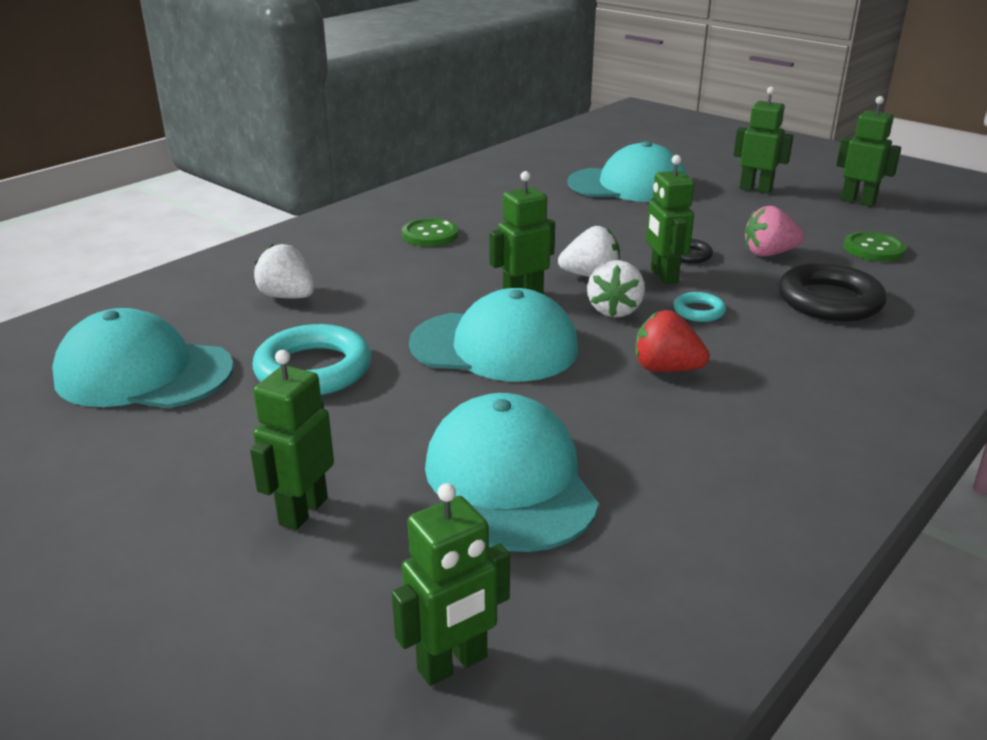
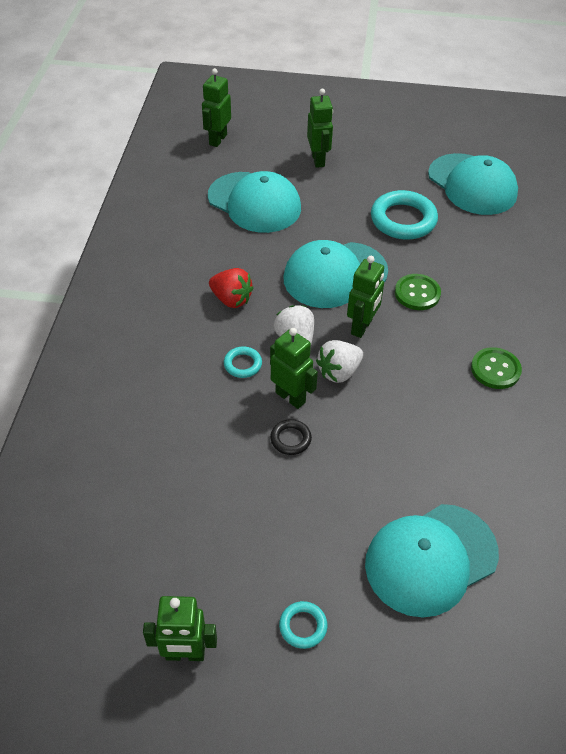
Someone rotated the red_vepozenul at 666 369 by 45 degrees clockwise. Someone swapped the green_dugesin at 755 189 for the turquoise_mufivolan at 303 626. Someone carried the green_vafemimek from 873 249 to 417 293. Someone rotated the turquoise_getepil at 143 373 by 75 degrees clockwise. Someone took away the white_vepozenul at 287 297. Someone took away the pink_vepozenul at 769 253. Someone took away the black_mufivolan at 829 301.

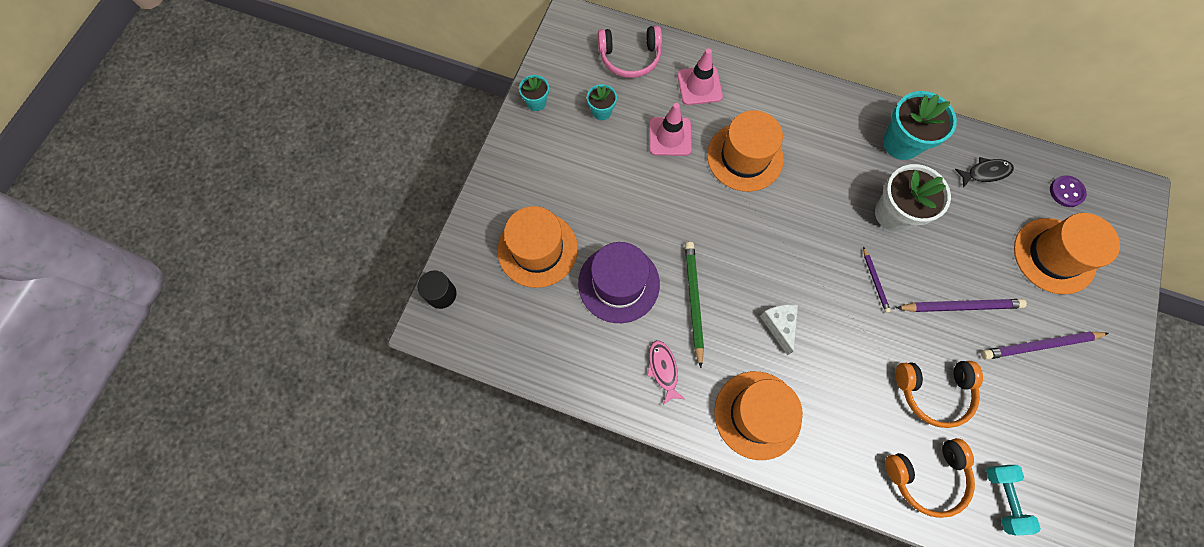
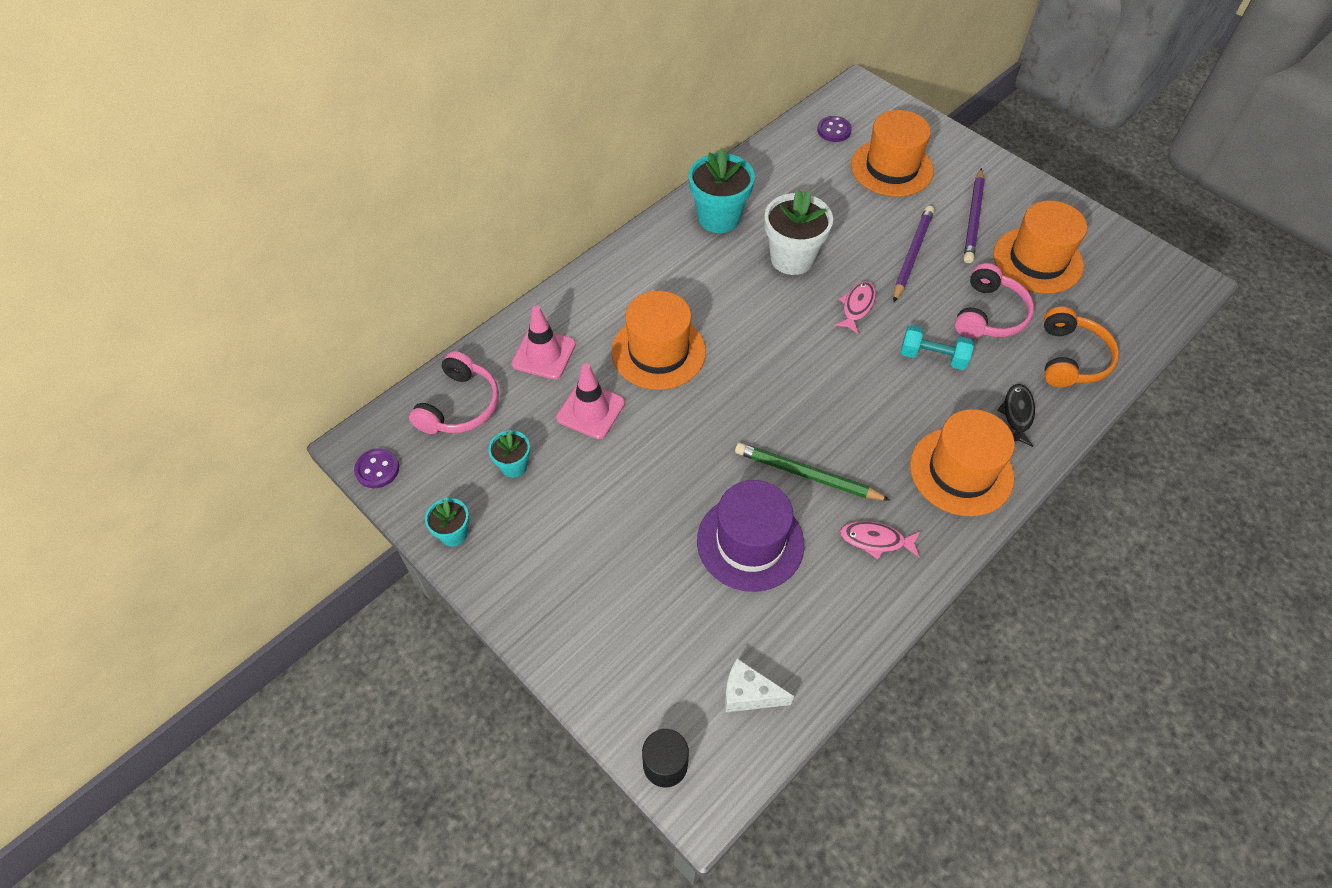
Someone put down the purple_vafemimek at 377 469. Someone carried the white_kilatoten from 779 325 to 748 694. Someone swapped the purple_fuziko at 875 281 for the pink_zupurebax at 857 306. Someone carried the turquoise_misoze from 1003 498 to 933 357. Someone repainted the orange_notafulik at 933 391, which became the pink_notafulik at 989 314. Someone carried the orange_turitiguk from 537 249 to 1037 260. Someone carried the black_zupurebax from 985 172 to 1017 414.

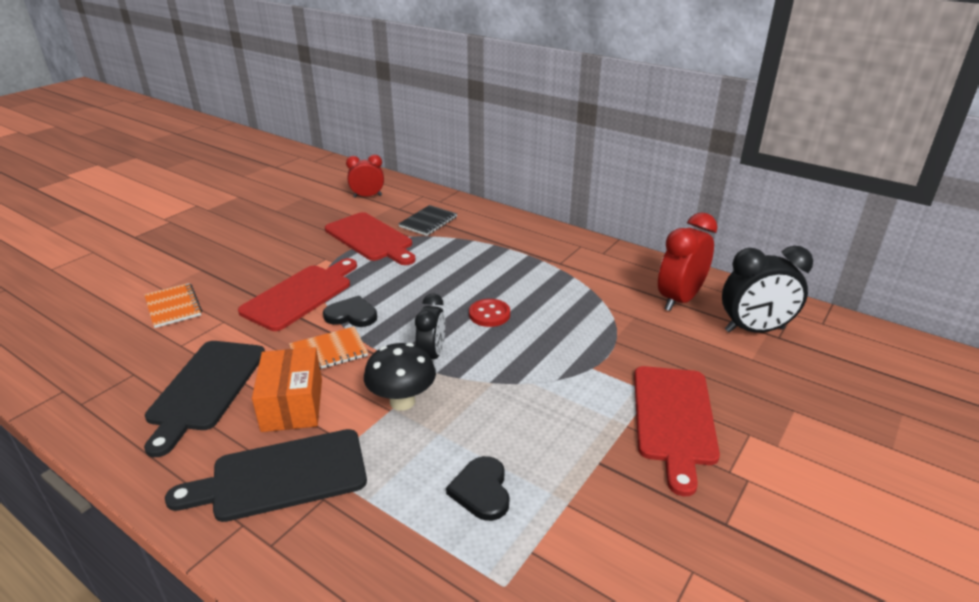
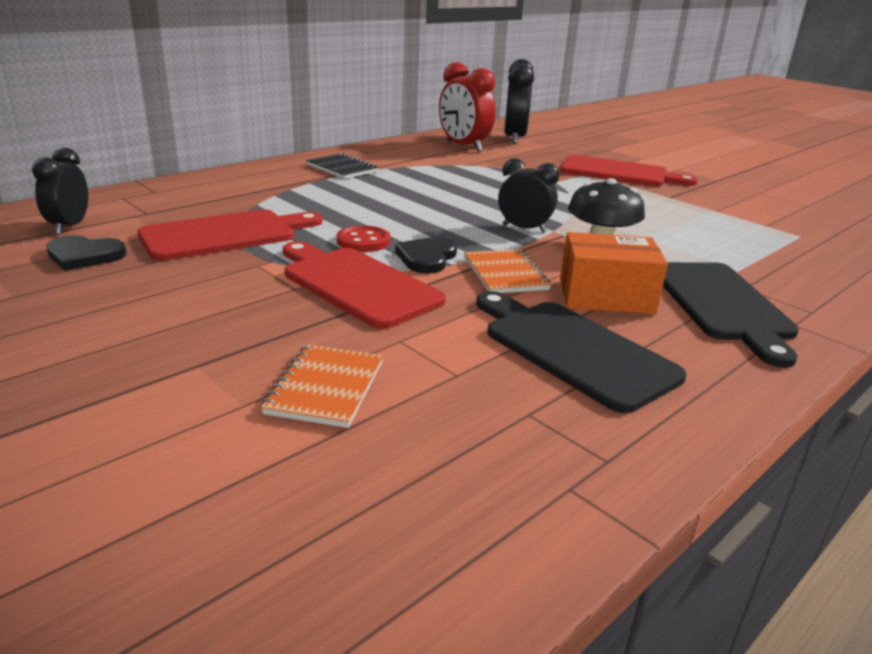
Someone repainted the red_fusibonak at 367 196, which became the black_fusibonak at 69 226. Someone carried the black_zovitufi from 481 490 to 84 256. Someone rotated the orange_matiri at 173 307 by 60 degrees counterclockwise. Someone carried the black_matiri from 428 222 to 342 168. Someone carried the red_vafemimek from 489 314 to 363 241. Someone rotated the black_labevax at 205 389 by 150 degrees counterclockwise.

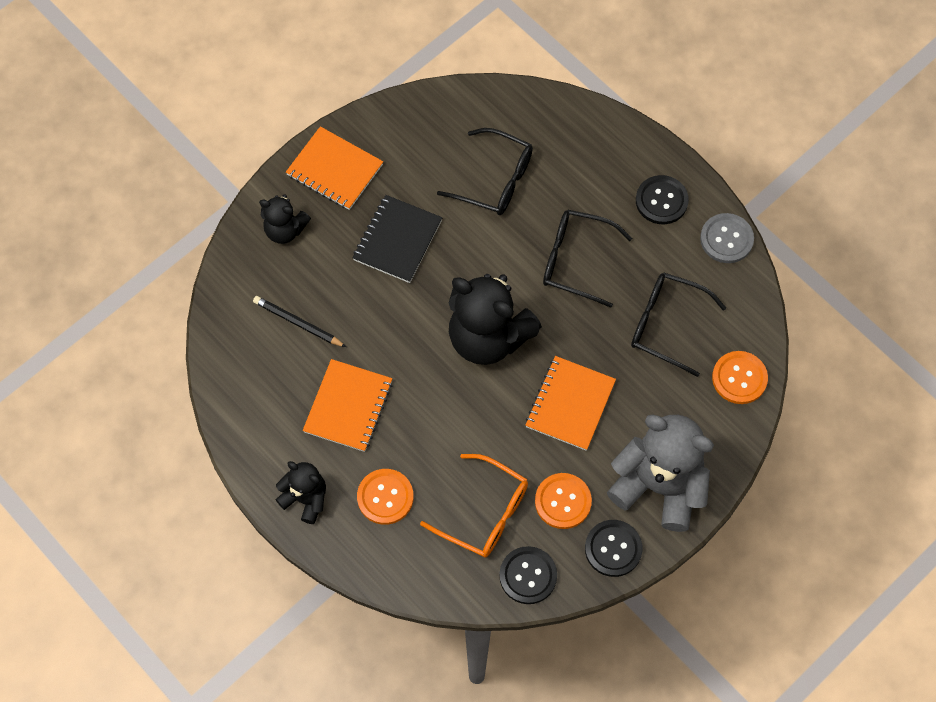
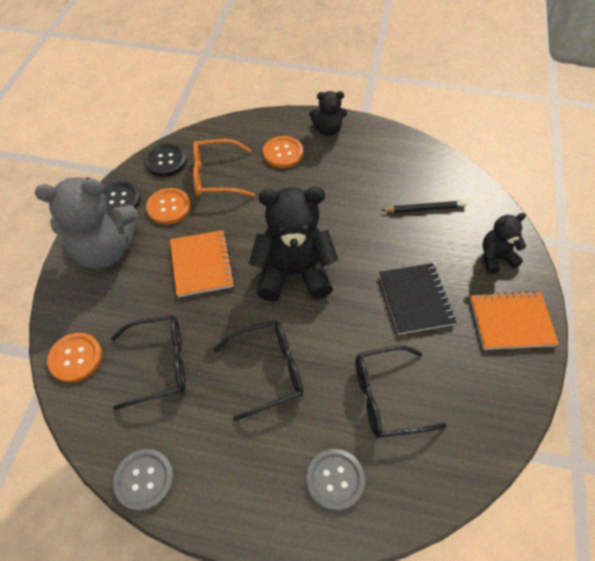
Someone put down the grey_vafemimek at 335 480. Someone took away the orange_matiri at 348 406. Someone took away the black_vafemimek at 661 201.

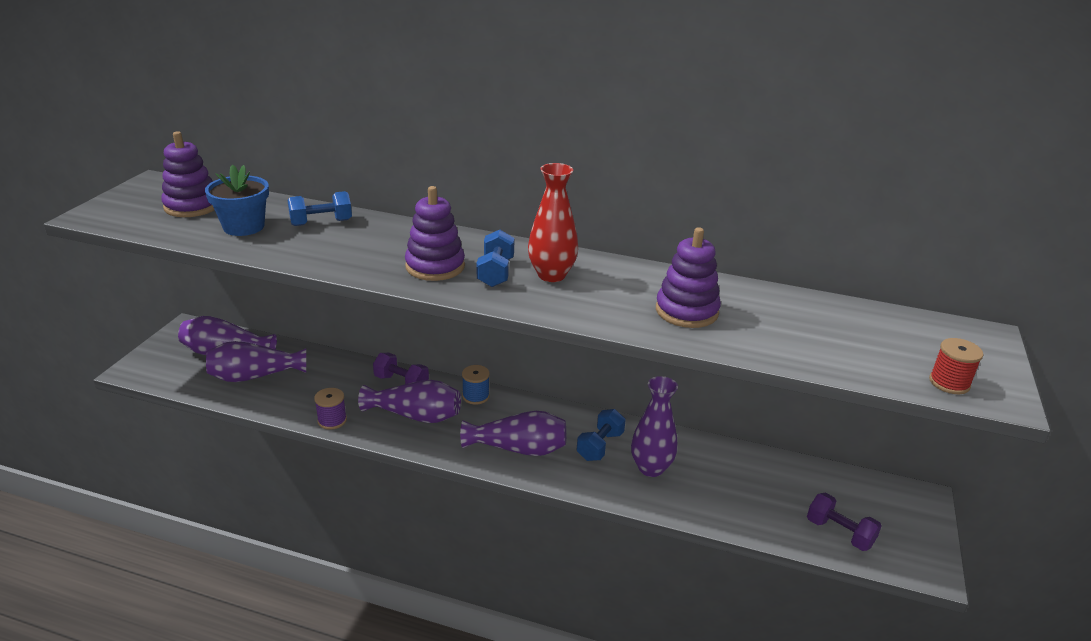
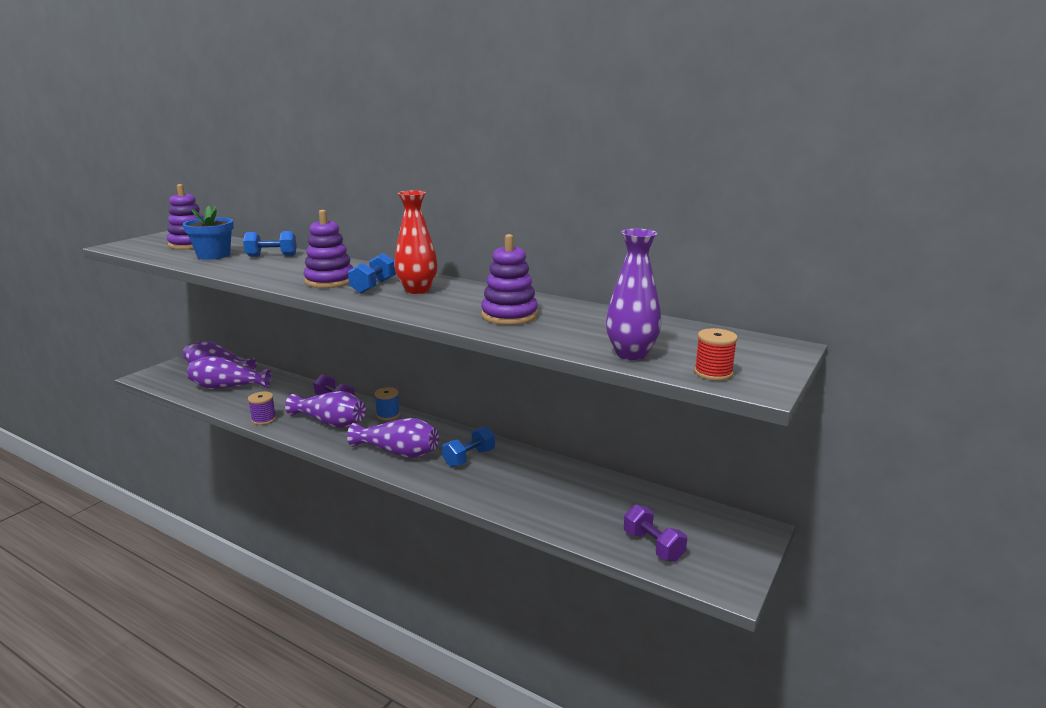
Someone carried the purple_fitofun from 651 468 to 631 354.

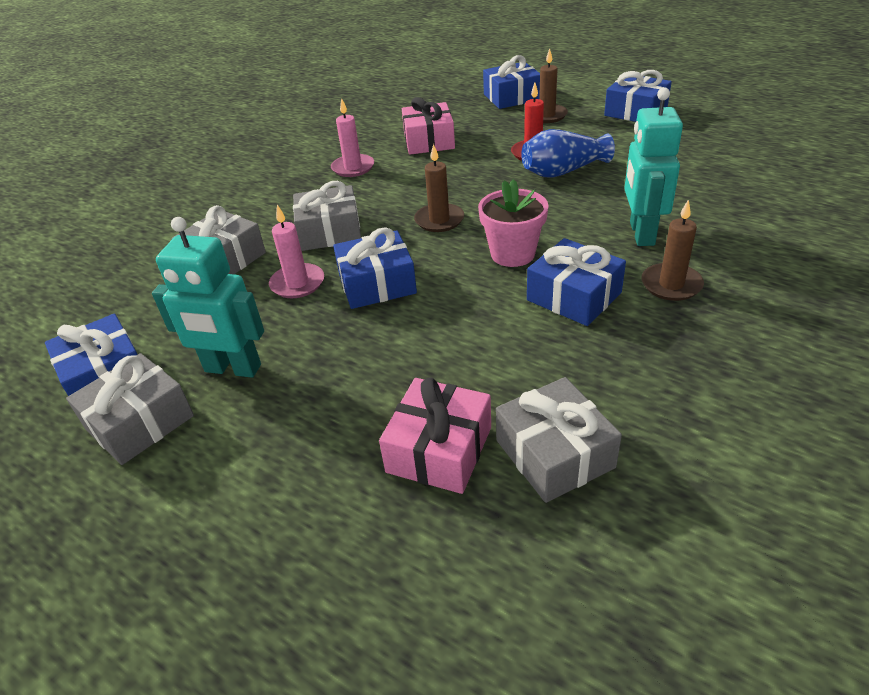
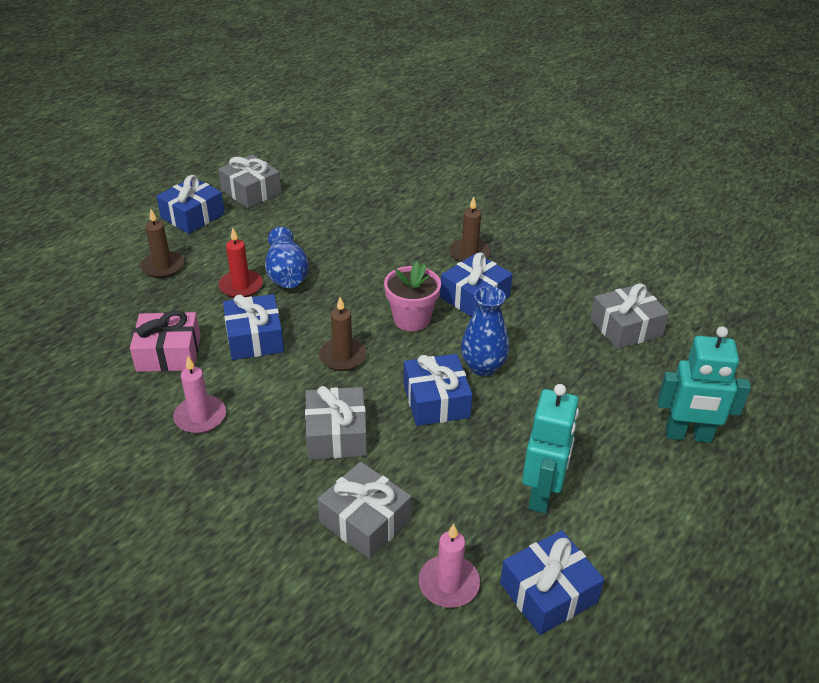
Someone carried the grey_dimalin from 140 422 to 251 192. Someone carried the blue_dimalin from 512 97 to 255 338. Someone carried the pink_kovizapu from 297 283 to 449 584. Someone put down the blue_fitofun at 483 367. Someone carried the turquoise_dugesin from 641 233 to 688 435. Someone took away the pink_dimalin at 439 449.

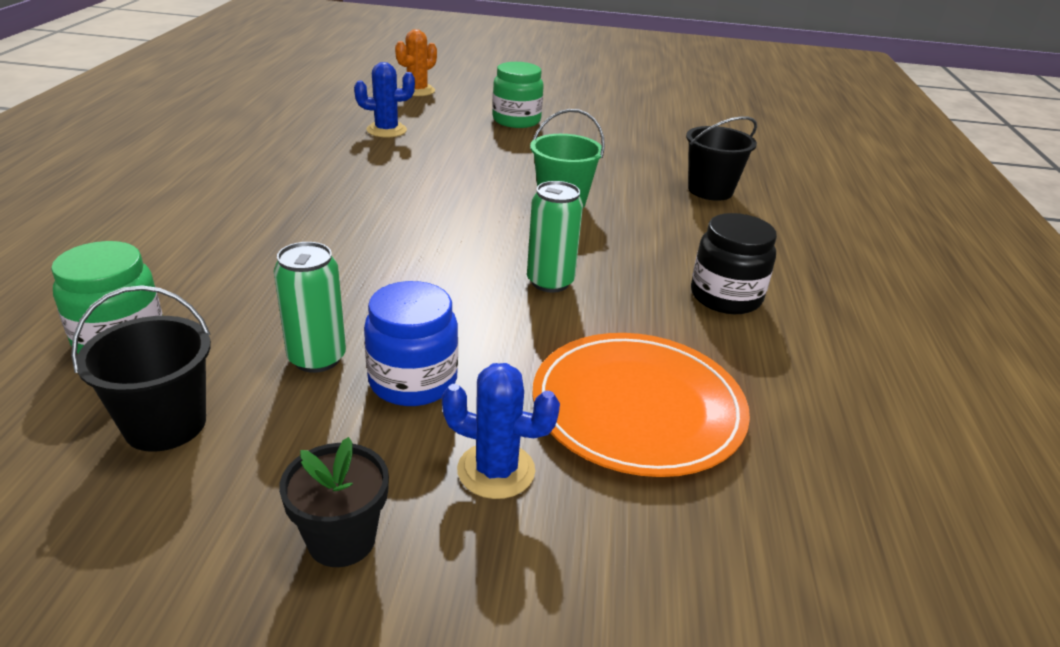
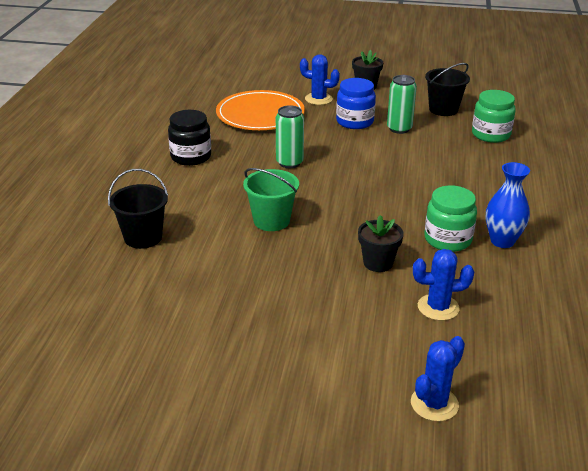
Someone put down the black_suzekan at 378 263. Someone repainted the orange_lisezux at 417 91, which became the blue_lisezux at 434 404. Someone carried the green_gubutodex from 516 120 to 447 239. Someone put down the blue_fitofun at 502 241.

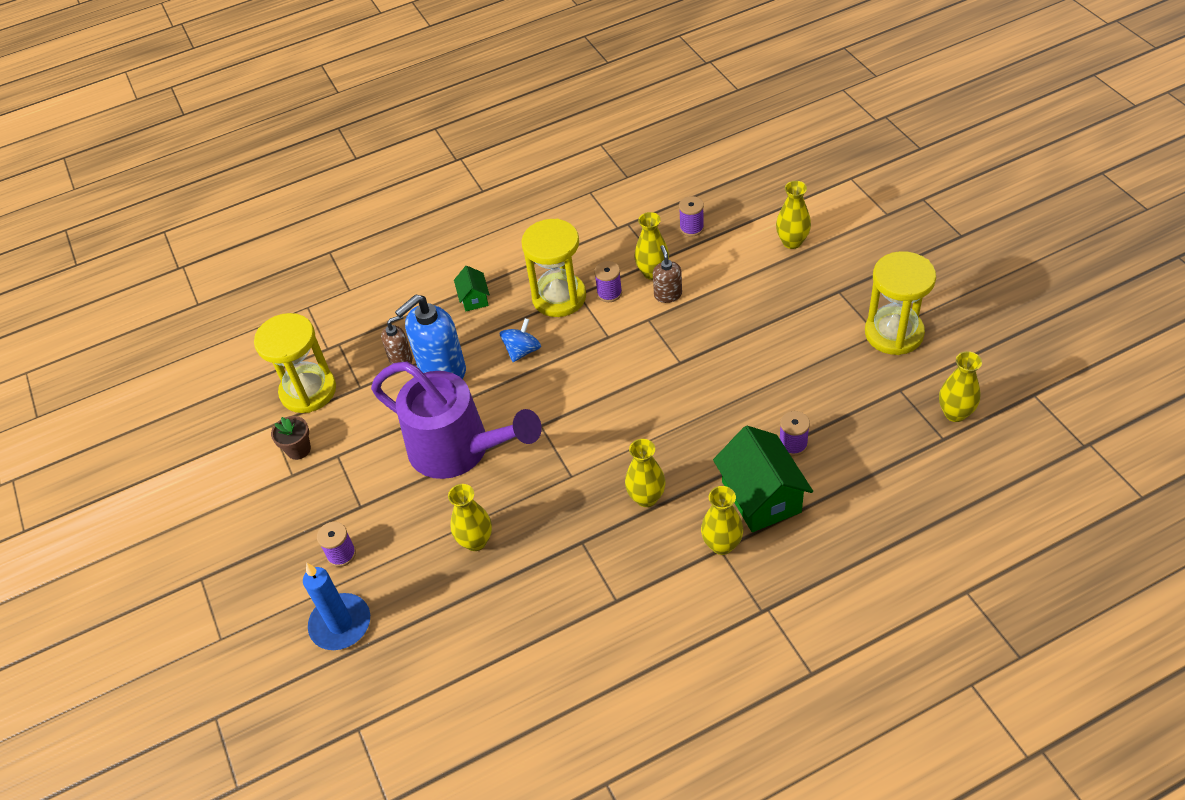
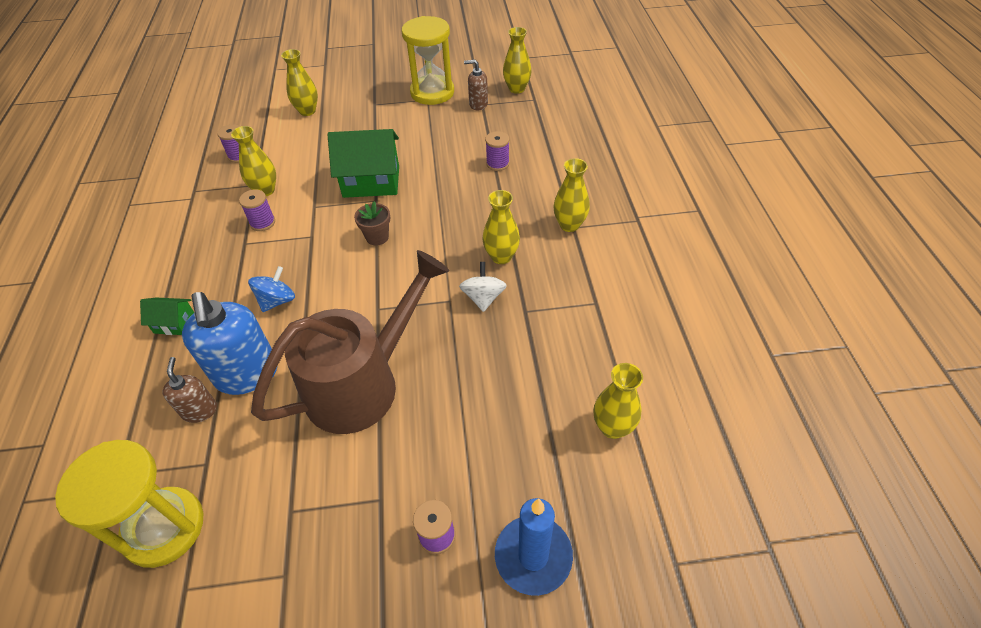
Someone rotated the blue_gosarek at 522 351 by 75 degrees clockwise. Someone repainted the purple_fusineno at 460 450, which became the brown_fusineno at 364 382. Someone carried the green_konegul from 761 497 to 371 181. Someone carried the brown_suzekan from 298 449 to 377 237. Someone put down the white_gosarek at 483 298. Someone carried the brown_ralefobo from 668 295 to 478 104. Someone carried the yellow_fitofun from 476 541 to 612 427. Someone took away the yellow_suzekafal at 559 297.

